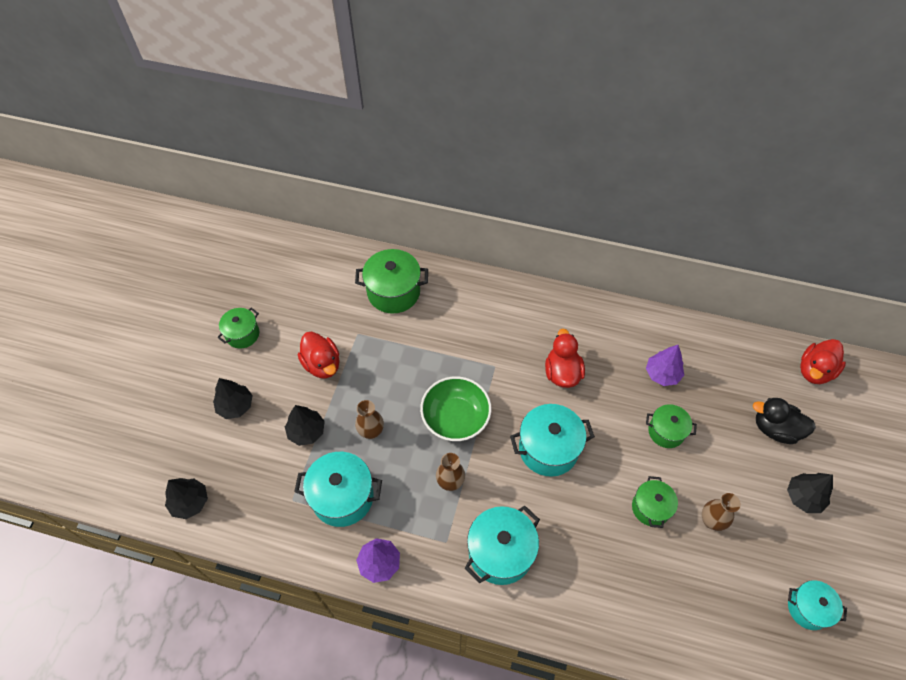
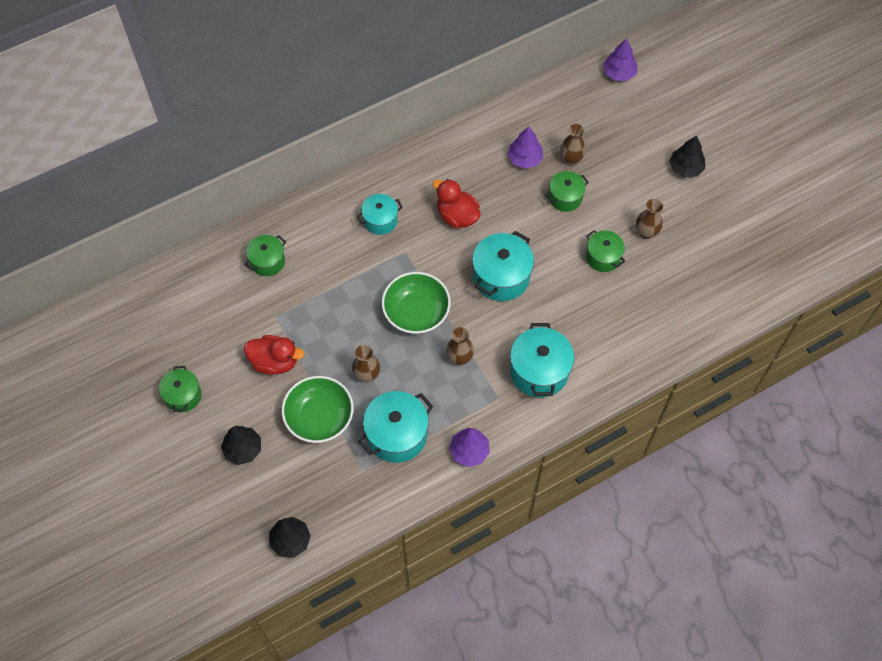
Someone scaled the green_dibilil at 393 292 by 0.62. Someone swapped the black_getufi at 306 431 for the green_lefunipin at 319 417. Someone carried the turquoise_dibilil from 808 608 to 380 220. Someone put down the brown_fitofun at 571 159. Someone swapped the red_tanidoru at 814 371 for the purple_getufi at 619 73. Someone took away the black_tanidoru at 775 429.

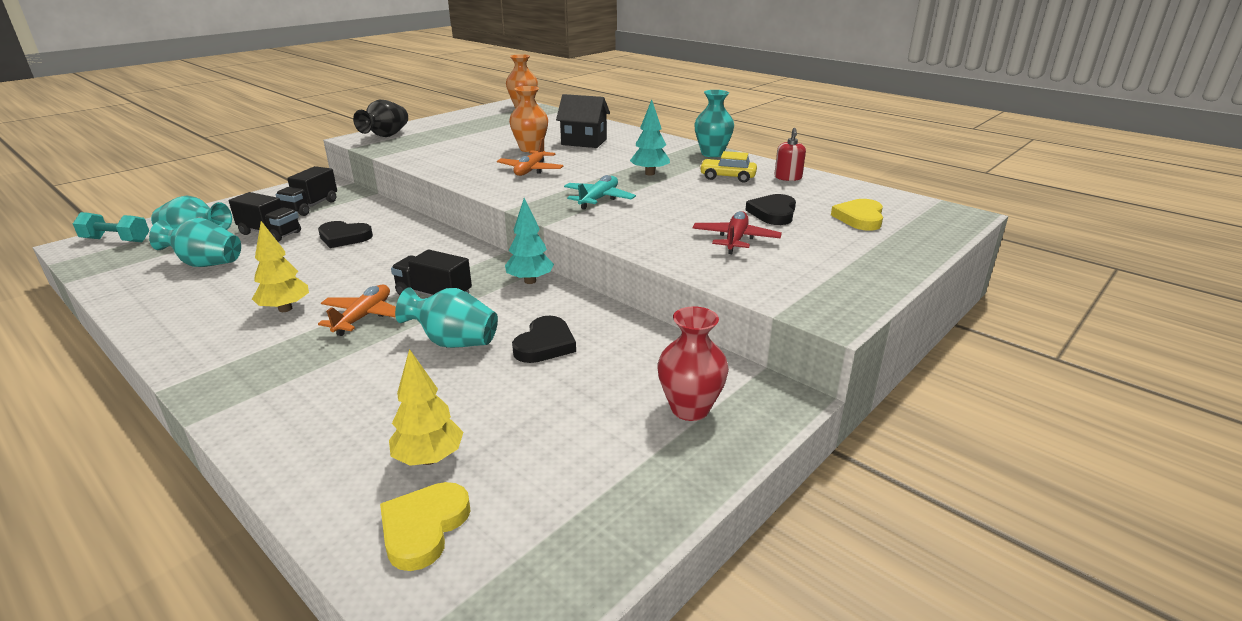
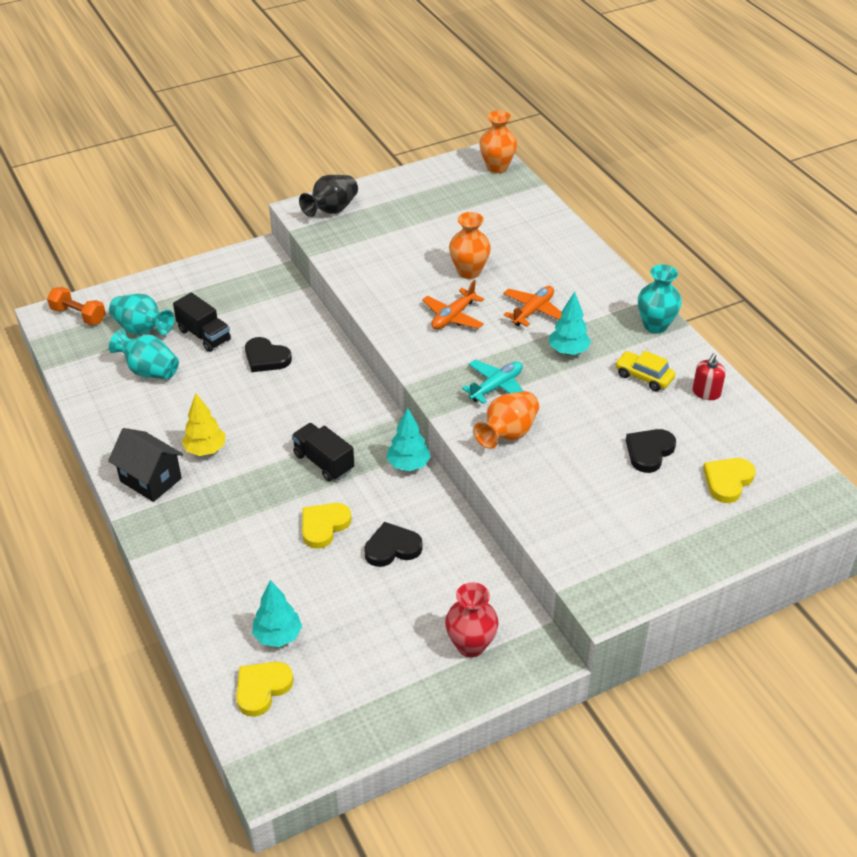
Someone repainted the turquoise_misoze at 116 240, which became the orange_misoze at 78 315. Someone carried the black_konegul from 584 142 to 150 480. Someone repainted the yellow_getufi at 429 458, which became the turquoise_getufi at 278 636. Someone swapped the turquoise_fitofun at 454 342 for the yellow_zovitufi at 324 526. Someone rotated the black_zovitufi at 545 344 by 150 degrees counterclockwise. Someone put down the orange_fitofun at 508 434. Someone carried the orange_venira from 364 317 to 533 311. Someone took away the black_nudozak at 310 206. Someone took away the red_venira at 735 240.

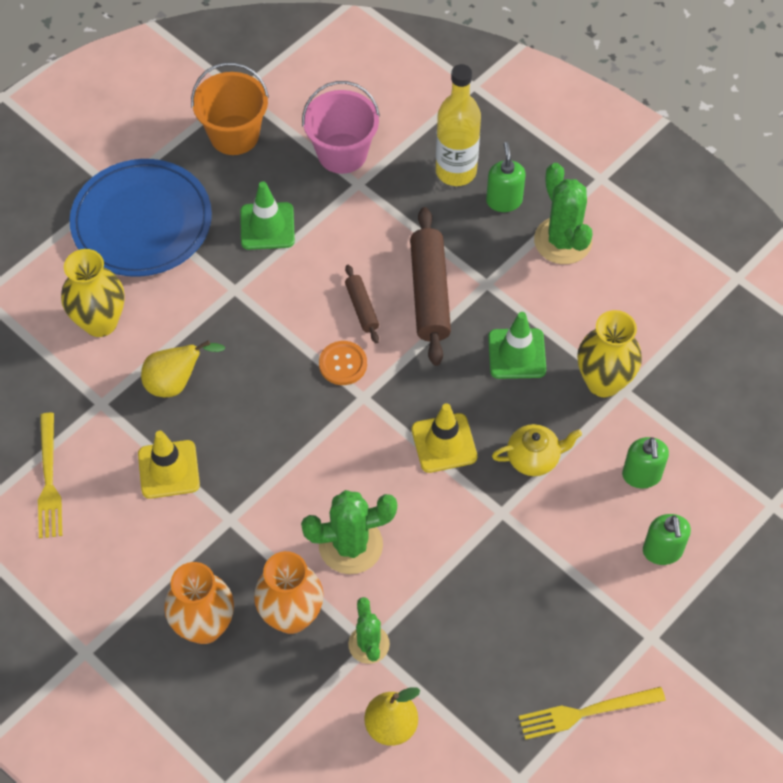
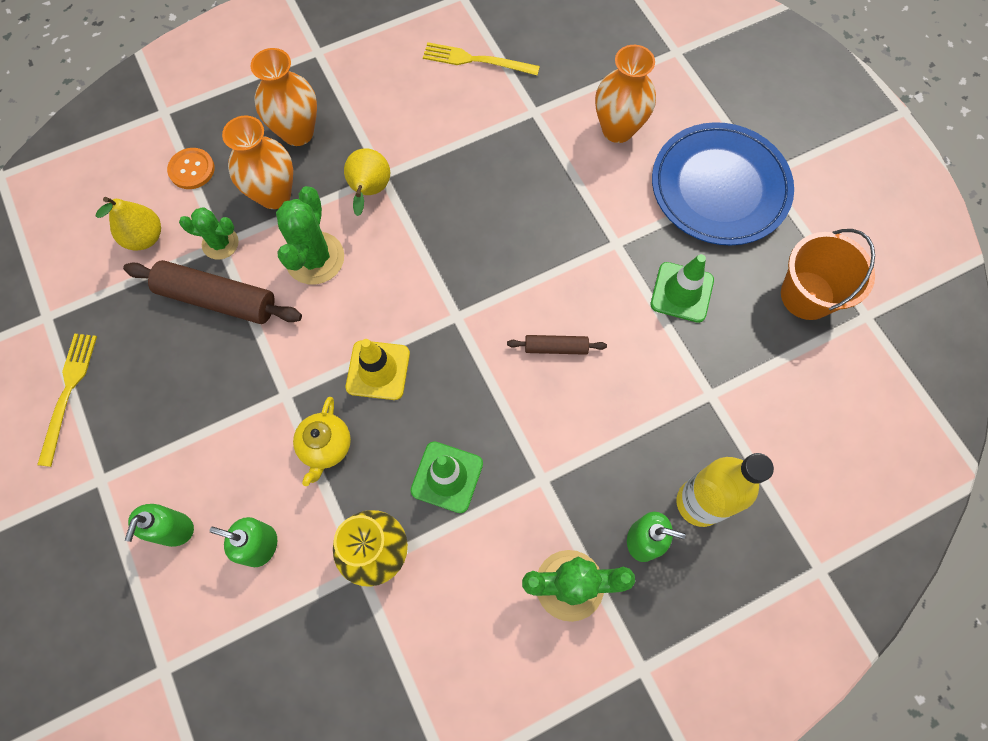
Someone carried the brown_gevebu from 430 293 to 217 299. Someone rotated the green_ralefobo at 662 551 by 90 degrees counterclockwise. Someone carried the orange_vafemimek from 343 364 to 192 169. Someone carried the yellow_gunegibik from 176 382 to 369 191. Someone repainted the yellow_fitofun at 100 322, which became the orange_fitofun at 617 129. Someone took away the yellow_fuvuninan at 168 469. Someone took away the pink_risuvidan at 342 153.

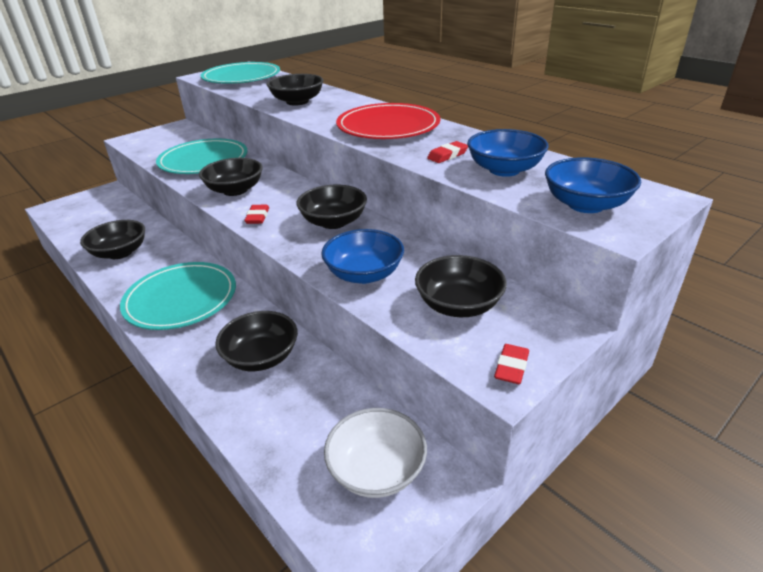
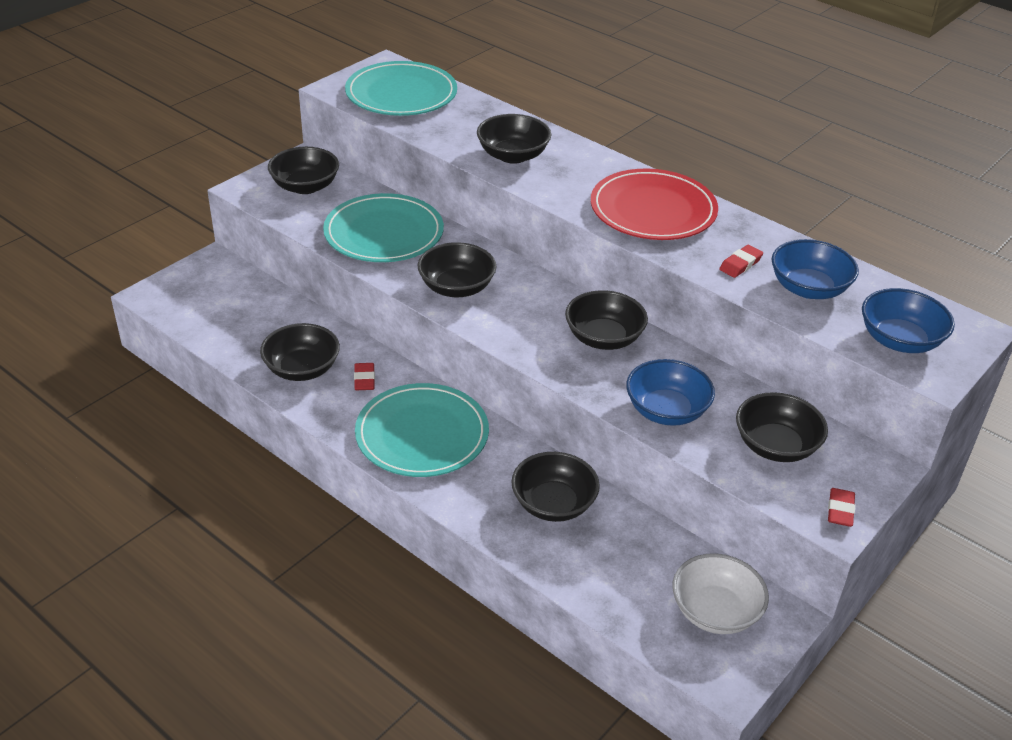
Someone put down the black_lefunipin at 305 186. Someone carried the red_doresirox from 257 217 to 364 379.

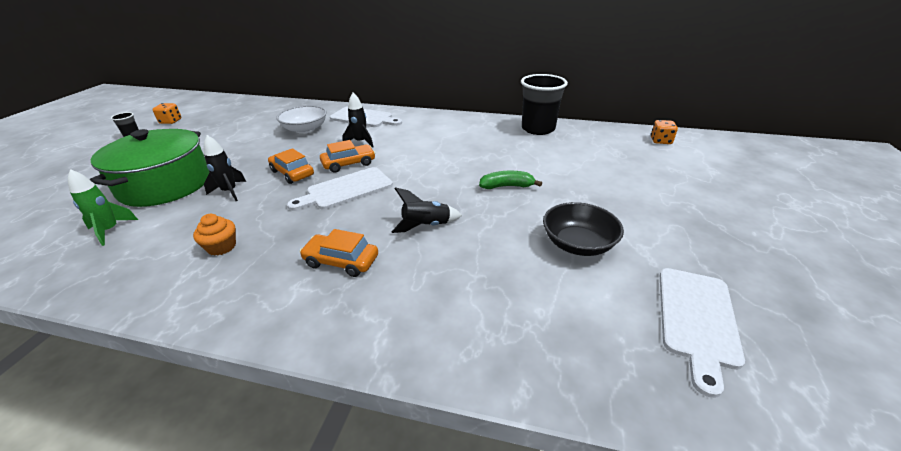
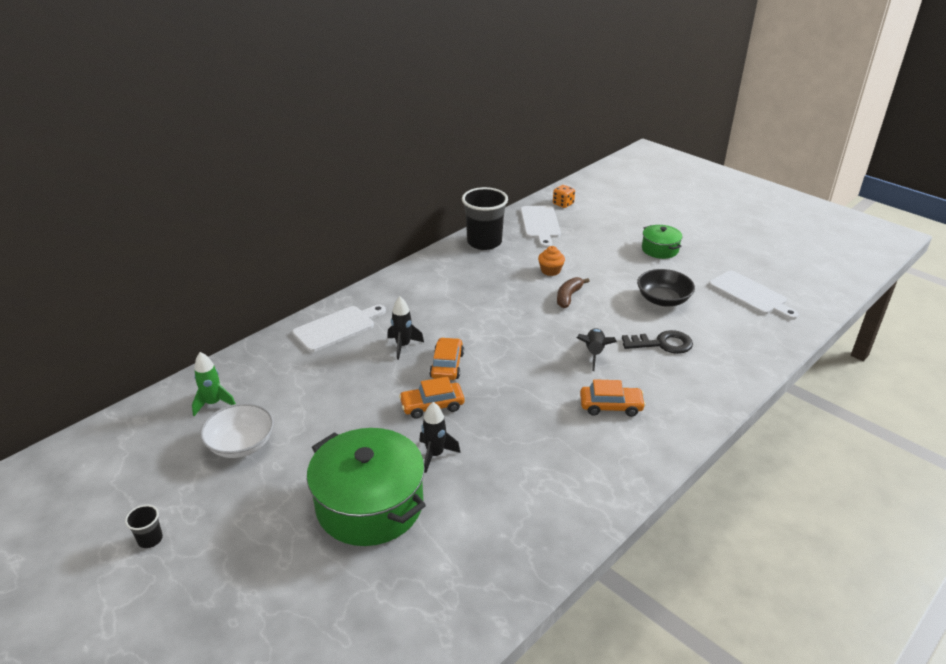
Someone carried the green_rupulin from 110 230 to 213 403. Someone carried the white_lefunipin from 305 129 to 241 444. Someone carried the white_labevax from 346 190 to 540 224. Someone carried the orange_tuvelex from 221 247 to 550 270. Someone repainted the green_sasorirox at 507 186, which became the brown_sasorirox at 568 297. Someone rotated the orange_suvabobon at 341 261 by 135 degrees counterclockwise. Someone put down the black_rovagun at 662 344. Someone put down the green_dibilil at 660 249. Someone took away the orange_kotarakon at 171 121.

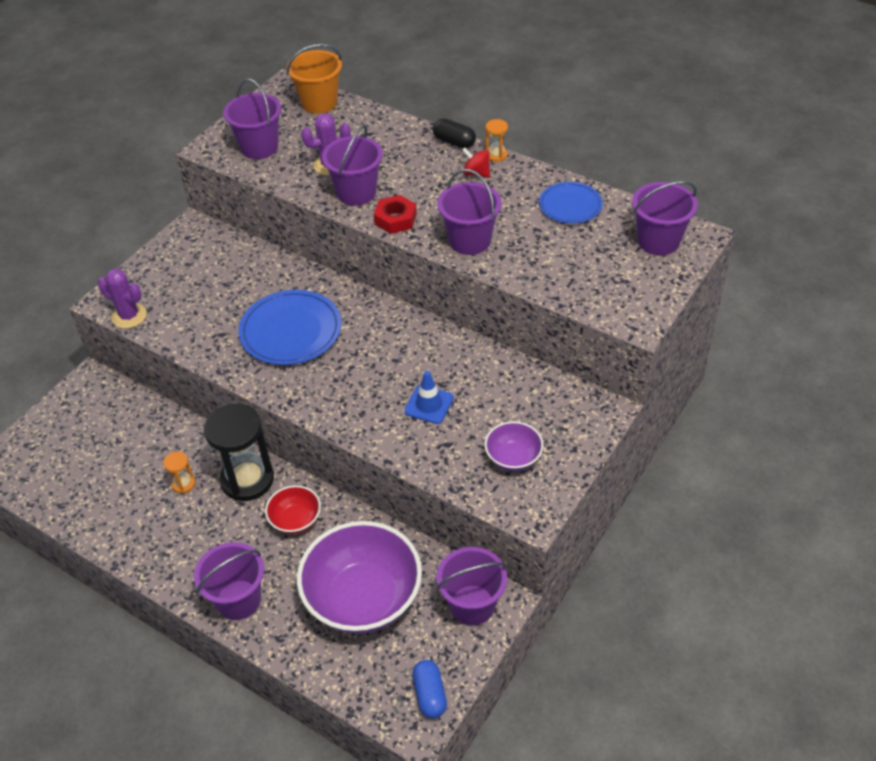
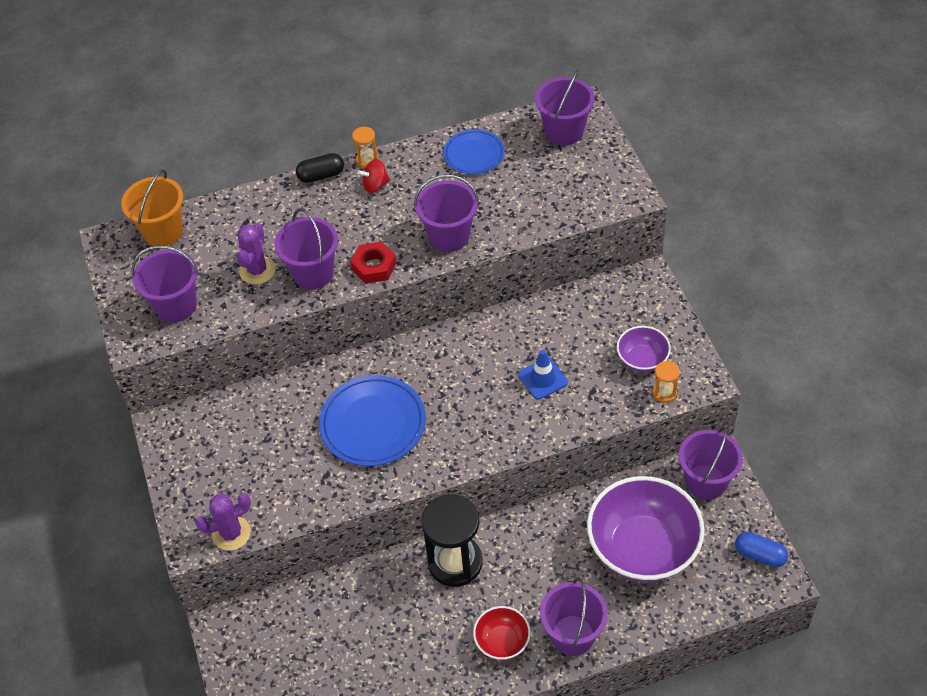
Someone carried the red_lefunipin from 295 520 to 502 641. Someone carried the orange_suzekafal from 183 484 to 664 393.

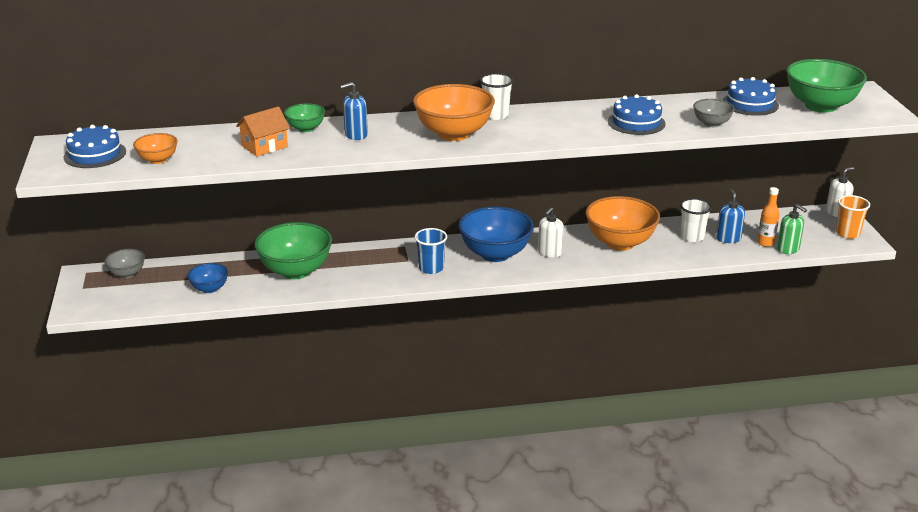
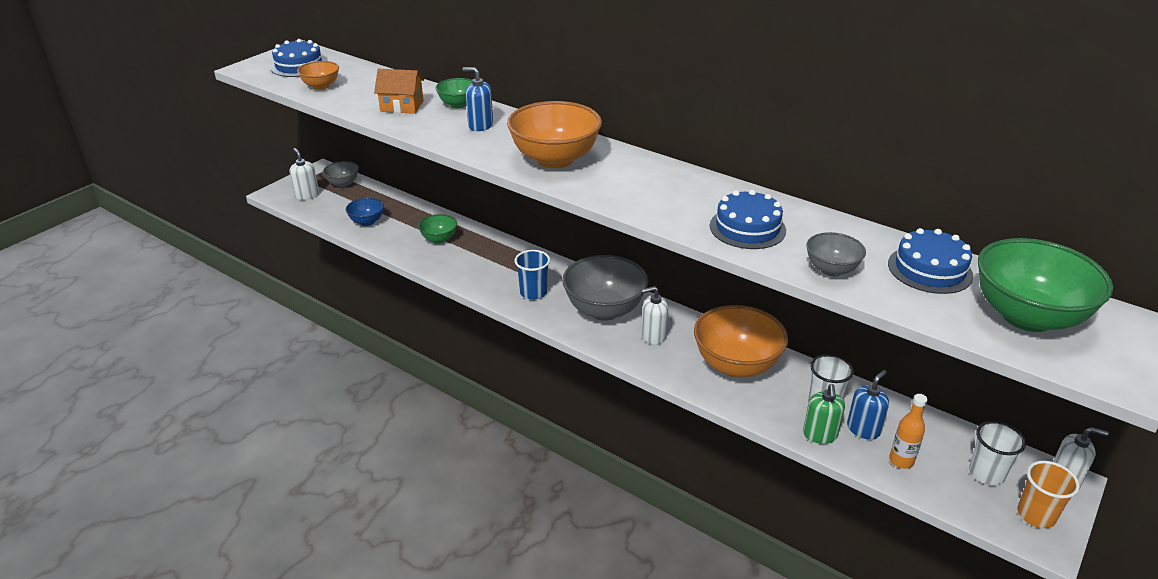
Someone put down the white_ralefobo at 307 195. Someone scaled the green_lefunipin at 296 271 by 0.51. Someone repainted the blue_lefunipin at 495 254, which became the grey_lefunipin at 604 310. Someone carried the green_ralefobo from 788 249 to 820 435. Someone carried the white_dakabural from 496 115 to 986 473.

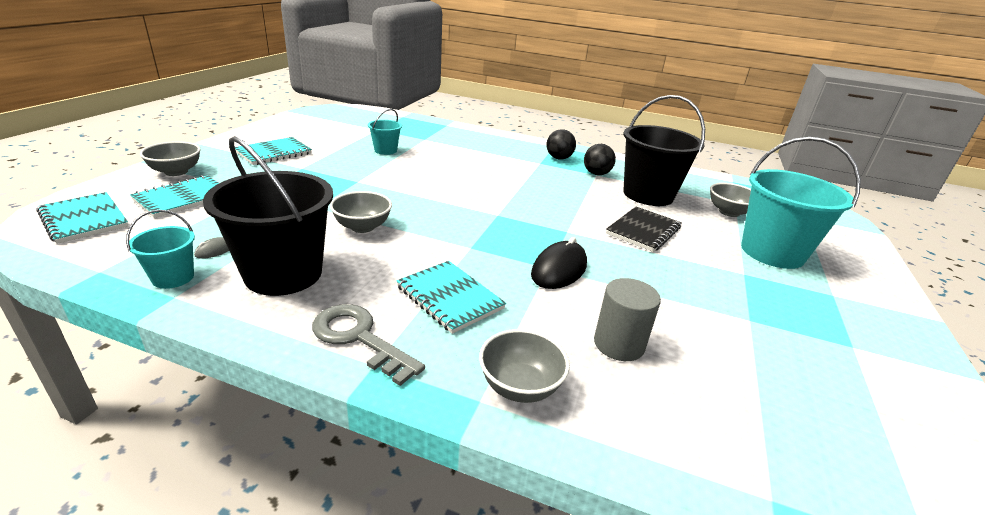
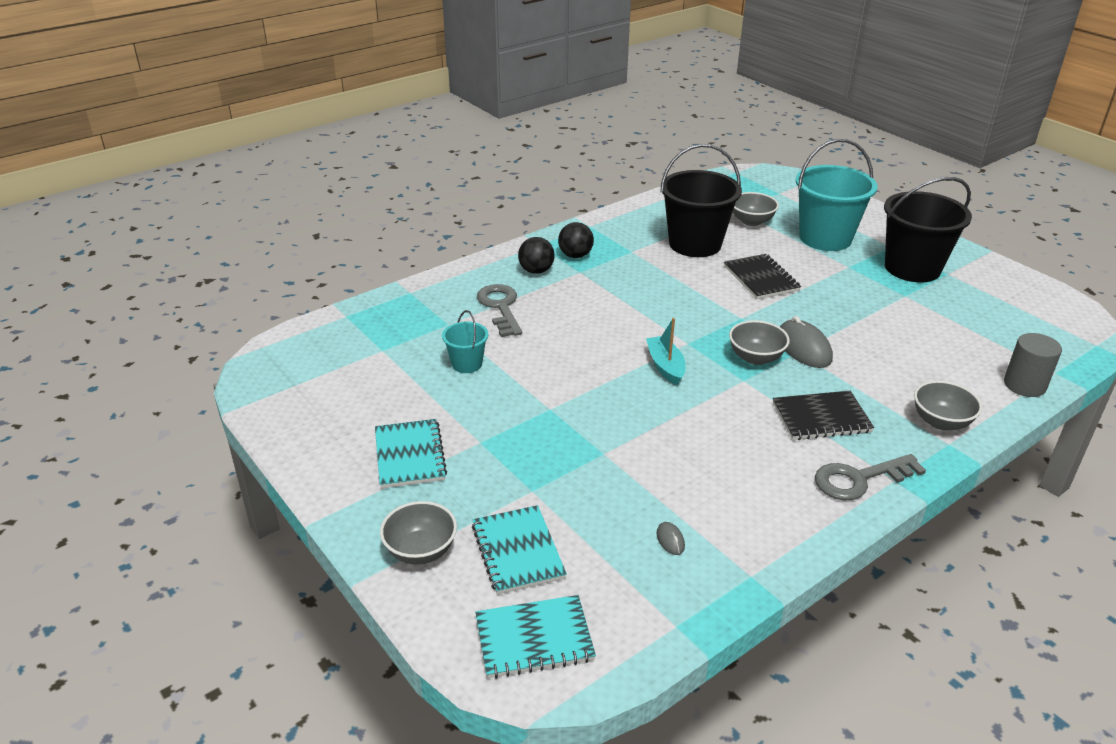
Someone put down the grey_rovagun at 500 307. Someone carried the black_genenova from 596 174 to 536 271. Someone put down the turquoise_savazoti at 665 366. Someone carried the grey_lefunipin from 362 227 to 755 358. Someone repainted the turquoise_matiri at 450 297, which became the black_matiri at 821 418. Someone repainted the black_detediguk at 559 269, which became the grey_detediguk at 803 348. Someone carried the black_risuvidan from 283 274 to 912 268. Someone carried the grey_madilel from 619 344 to 1024 385. Someone took away the turquoise_risuvidan at 173 277.

